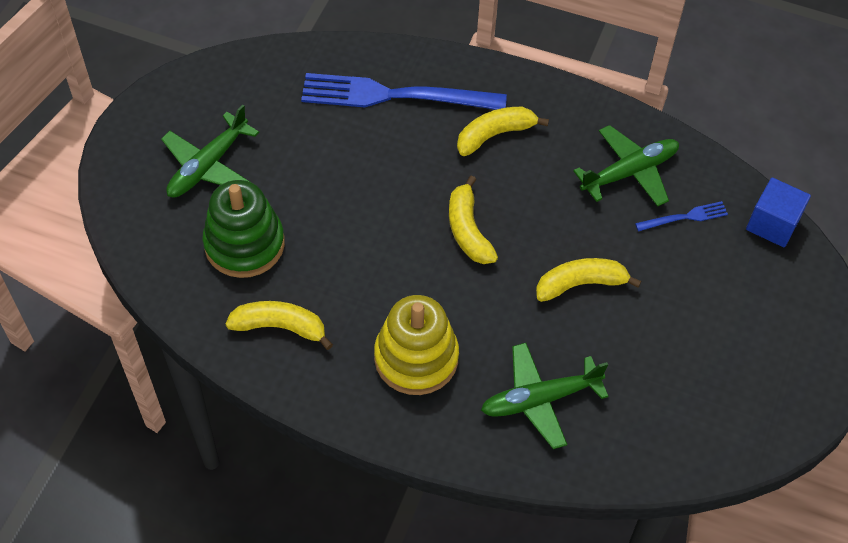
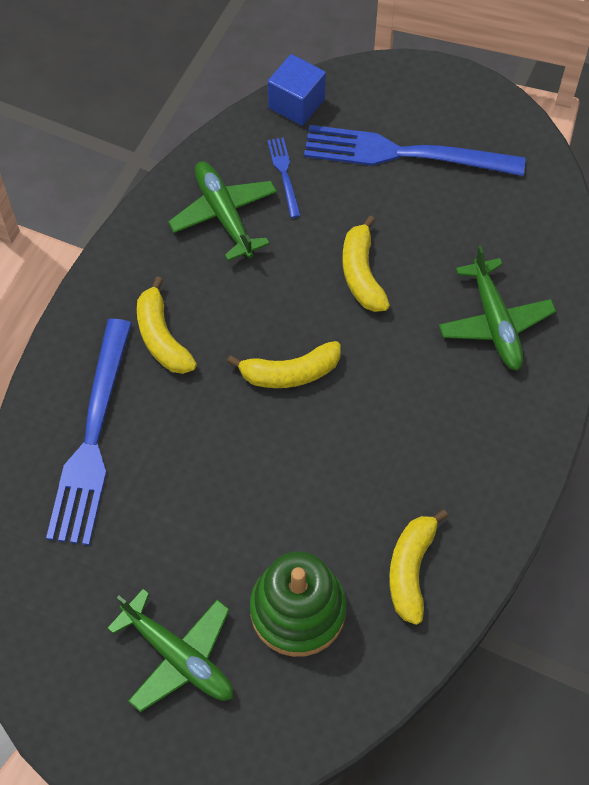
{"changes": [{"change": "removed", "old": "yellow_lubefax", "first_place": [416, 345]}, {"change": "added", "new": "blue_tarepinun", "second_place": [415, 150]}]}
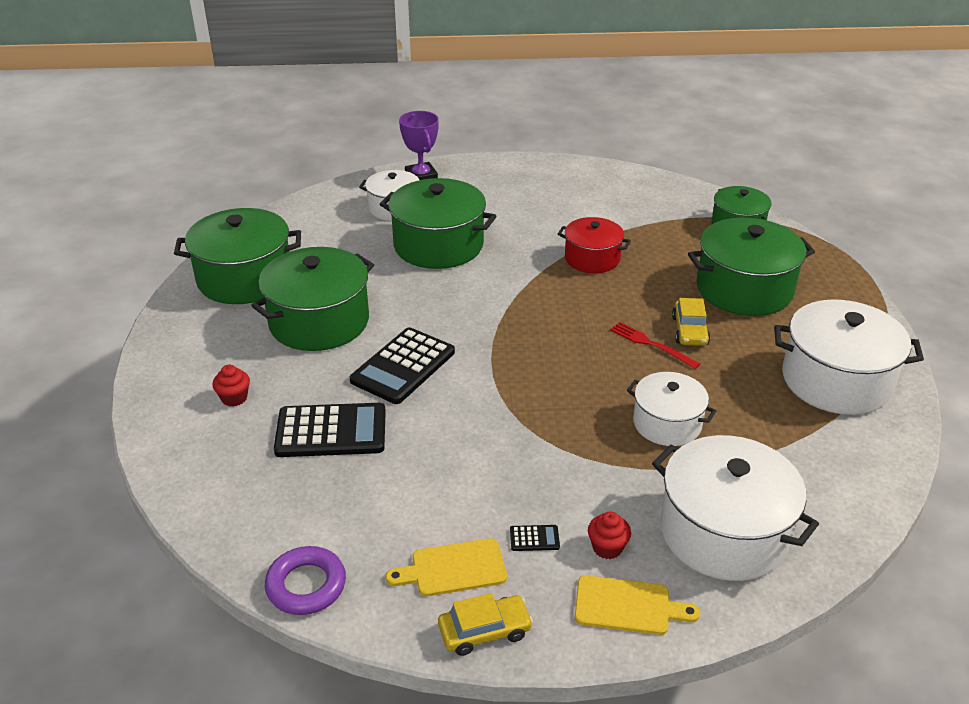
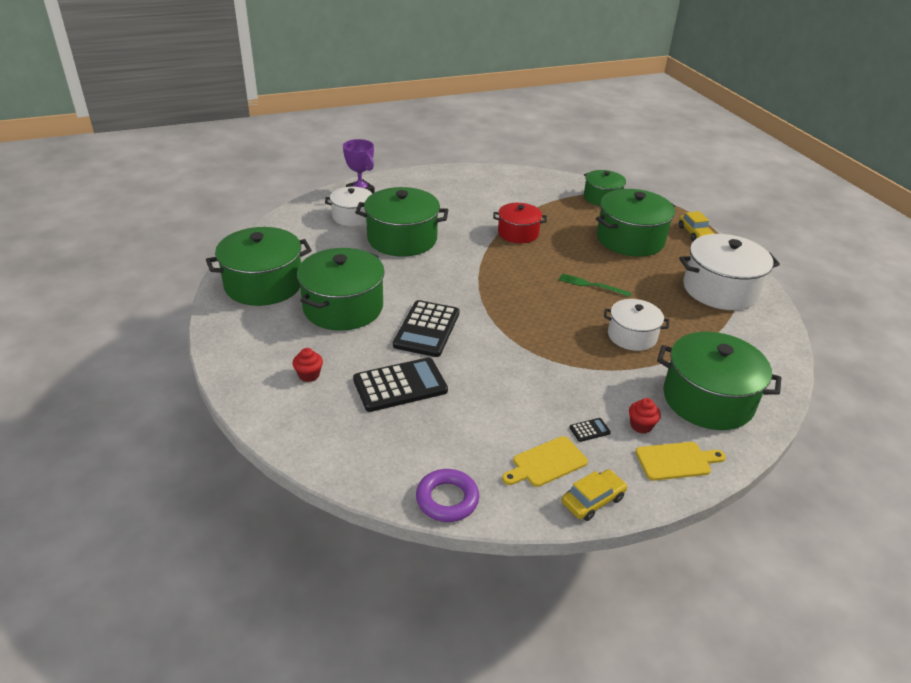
{"changes": [{"change": "recoloured", "old": "red_tarepinun", "new": "green_tarepinun", "first_place": [655, 345], "second_place": [595, 285]}, {"change": "recoloured", "old": "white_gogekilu", "new": "green_gogekilu", "first_place": [735, 508], "second_place": [719, 381]}, {"change": "moved", "old": "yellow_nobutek", "first_place": [691, 322], "second_place": [697, 226]}]}
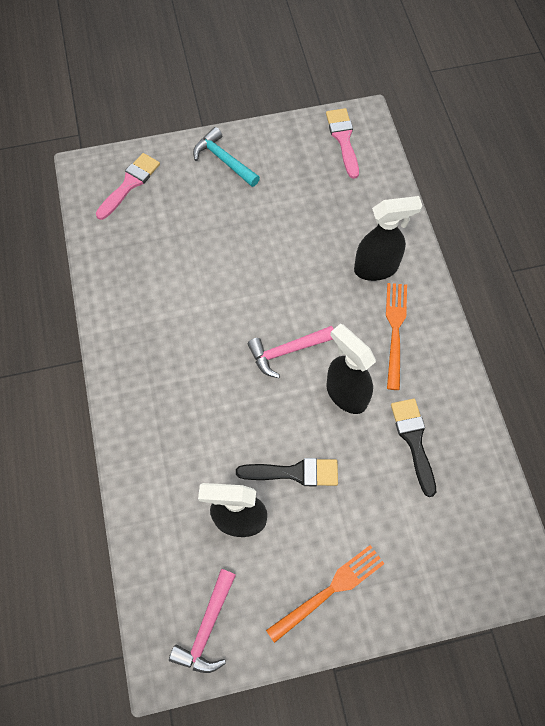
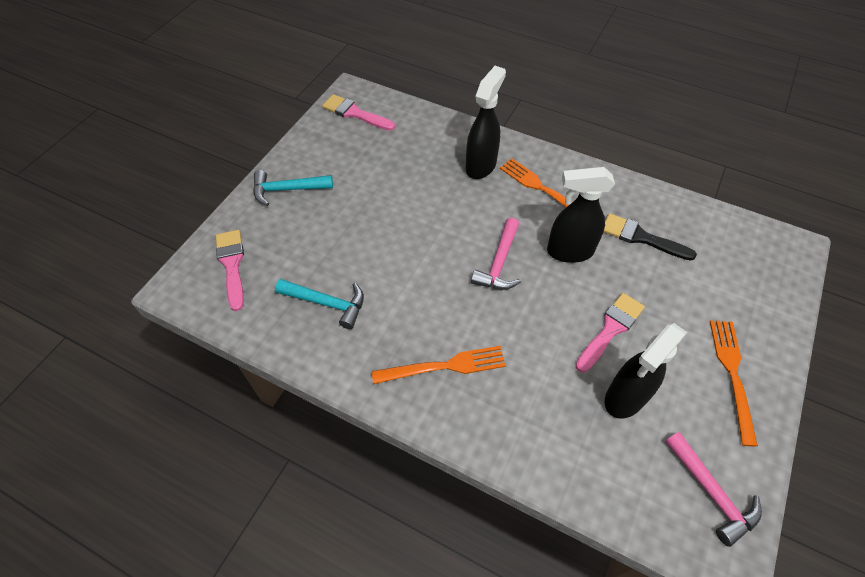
{"changes": [{"change": "recoloured", "old": "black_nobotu", "new": "pink_nobotu", "first_place": [287, 472], "second_place": [610, 332]}, {"change": "added", "new": "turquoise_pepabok", "second_place": [319, 304]}, {"change": "added", "new": "orange_tarepinun", "second_place": [439, 365]}]}
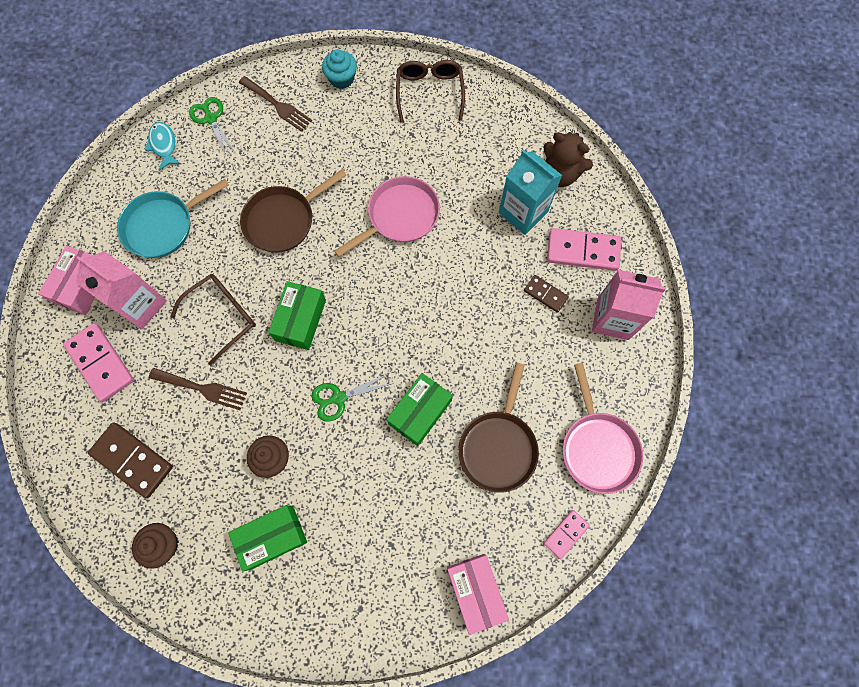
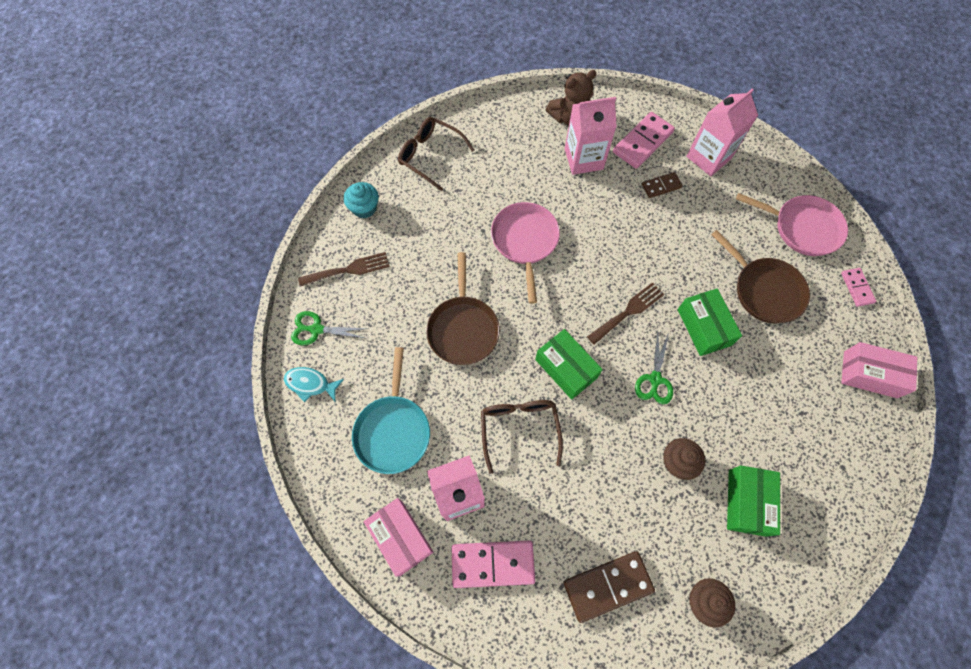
{"changes": [{"change": "moved", "old": "brown_tarepinun", "first_place": [198, 389], "second_place": [625, 313]}, {"change": "recoloured", "old": "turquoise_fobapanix", "new": "pink_fobapanix", "first_place": [530, 192], "second_place": [591, 136]}]}
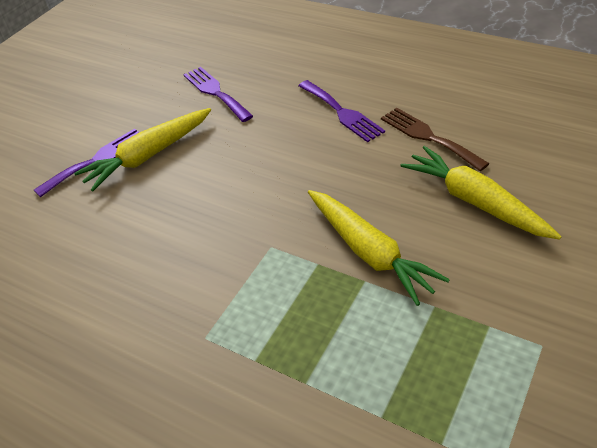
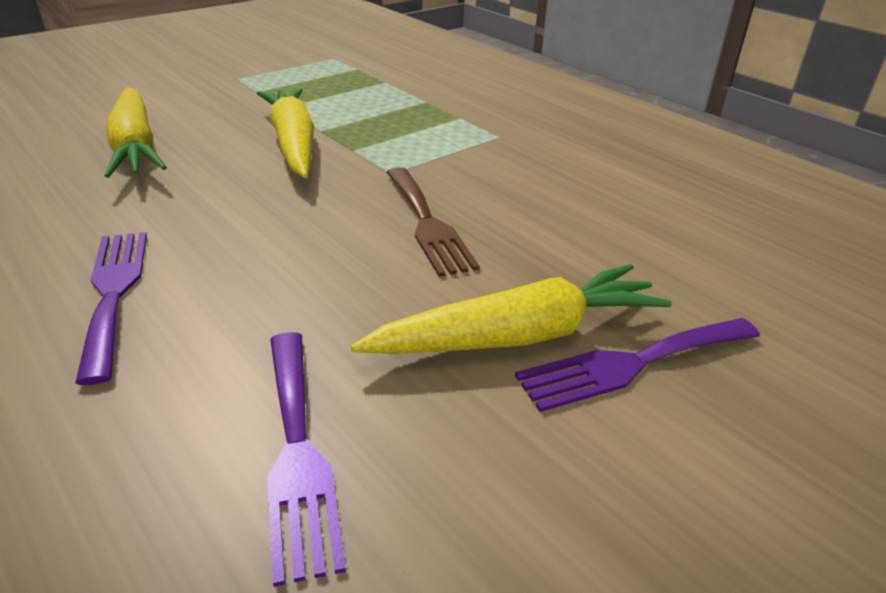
{"changes": [{"change": "moved", "old": "brown_tarepinun", "first_place": [435, 139], "second_place": [433, 222]}]}
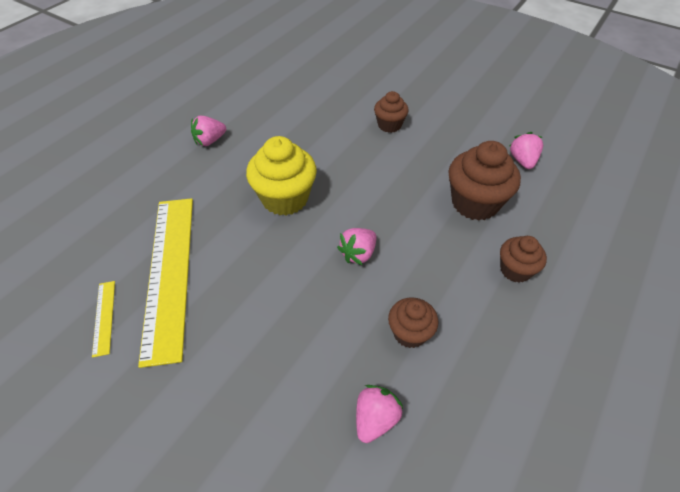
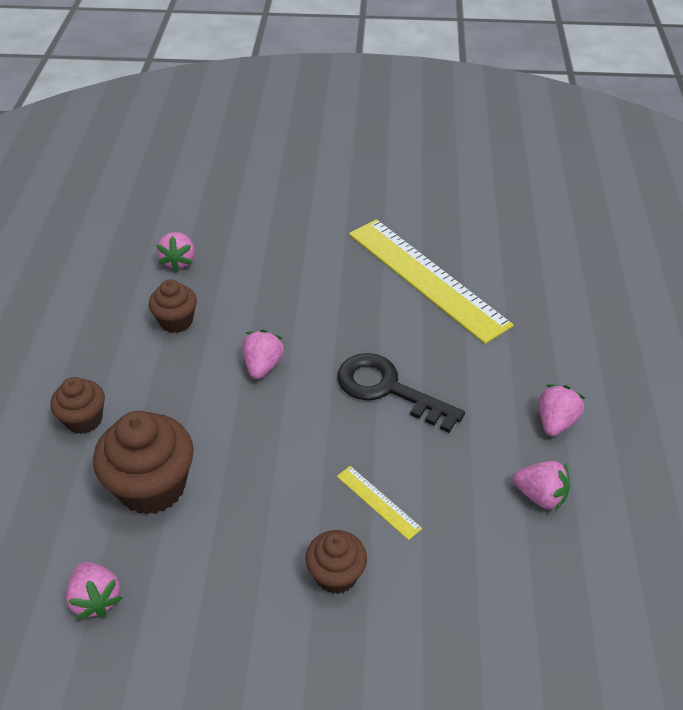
{"changes": [{"change": "moved", "old": "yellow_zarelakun", "first_place": [103, 319], "second_place": [379, 503]}, {"change": "replaced", "old": "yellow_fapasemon", "new": "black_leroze", "first_place": [281, 175], "second_place": [401, 393]}, {"change": "added", "new": "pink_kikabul", "second_place": [541, 486]}]}
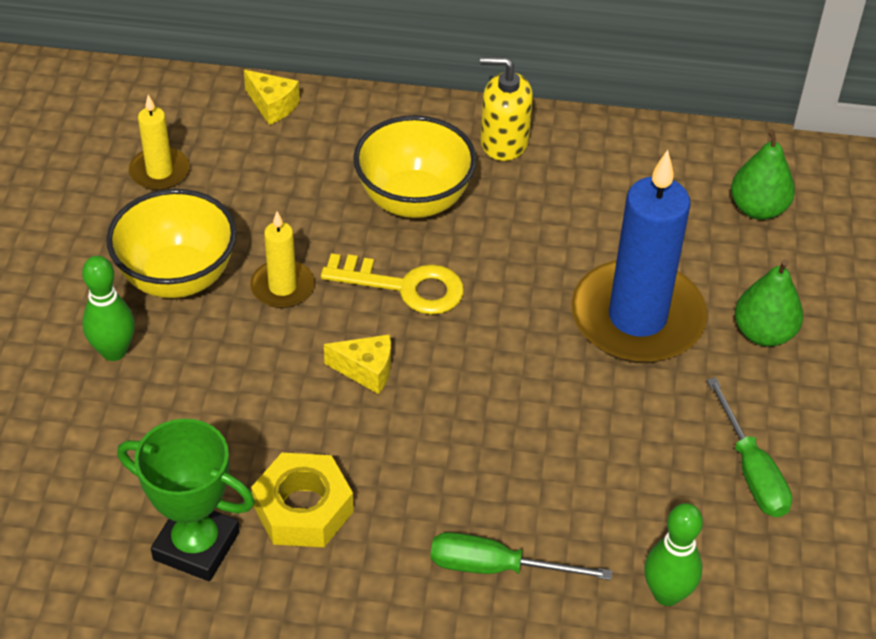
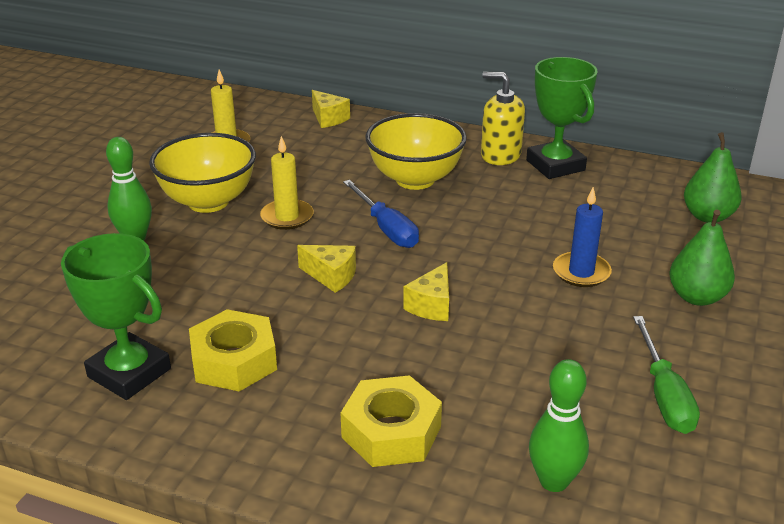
{"changes": [{"change": "replaced", "old": "yellow_leroze", "new": "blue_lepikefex", "first_place": [392, 284], "second_place": [381, 214]}, {"change": "replaced", "old": "green_lepikefex", "new": "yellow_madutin", "first_place": [521, 556], "second_place": [391, 421]}, {"change": "resized", "old": "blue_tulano", "first_place": [639, 256], "second_place": [582, 237], "factor": 0.48}, {"change": "added", "new": "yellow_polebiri", "second_place": [426, 291]}, {"change": "added", "new": "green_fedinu", "second_place": [561, 118]}]}
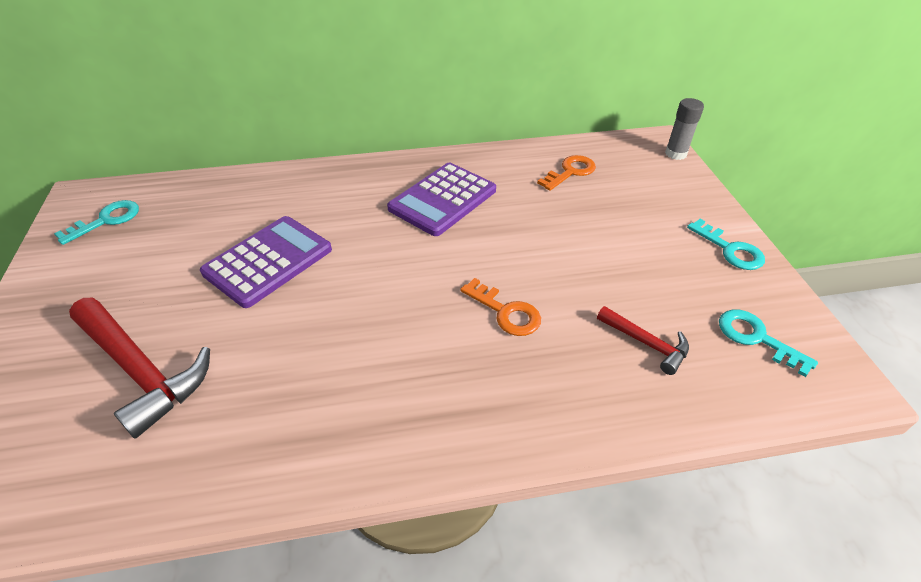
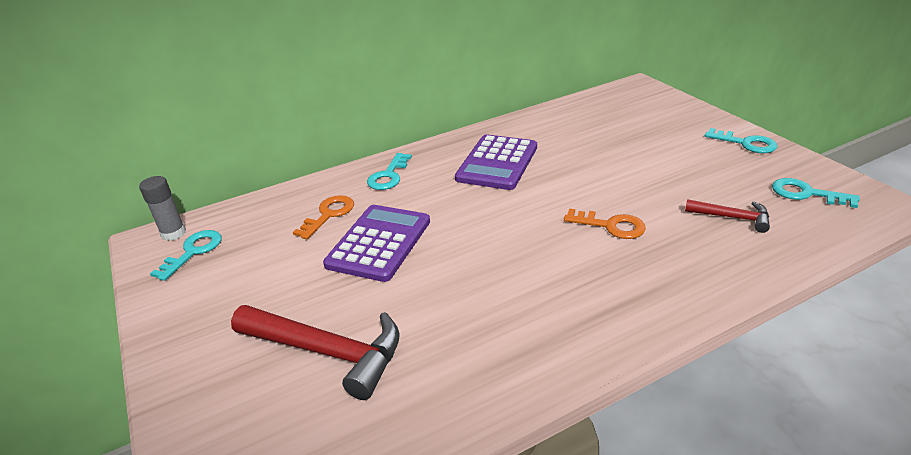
{"changes": [{"change": "moved", "old": "orange_leroze", "first_place": [566, 173], "second_place": [323, 217]}, {"change": "moved", "old": "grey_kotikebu", "first_place": [684, 129], "second_place": [162, 208]}, {"change": "added", "new": "turquoise_leroze", "second_place": [389, 171]}]}
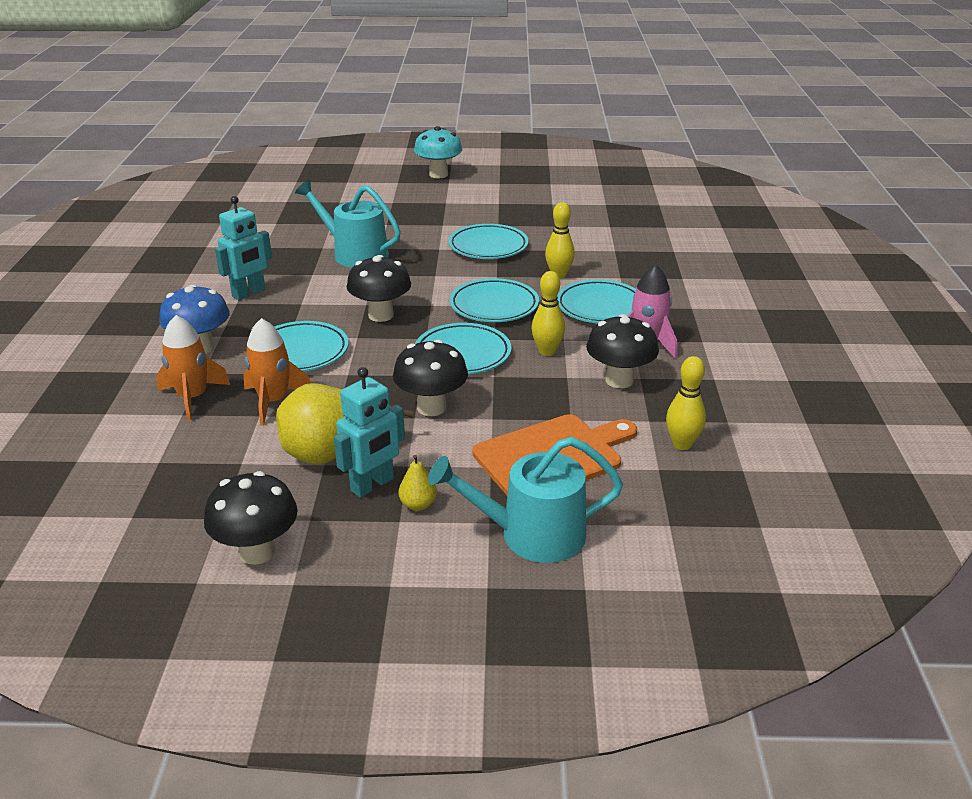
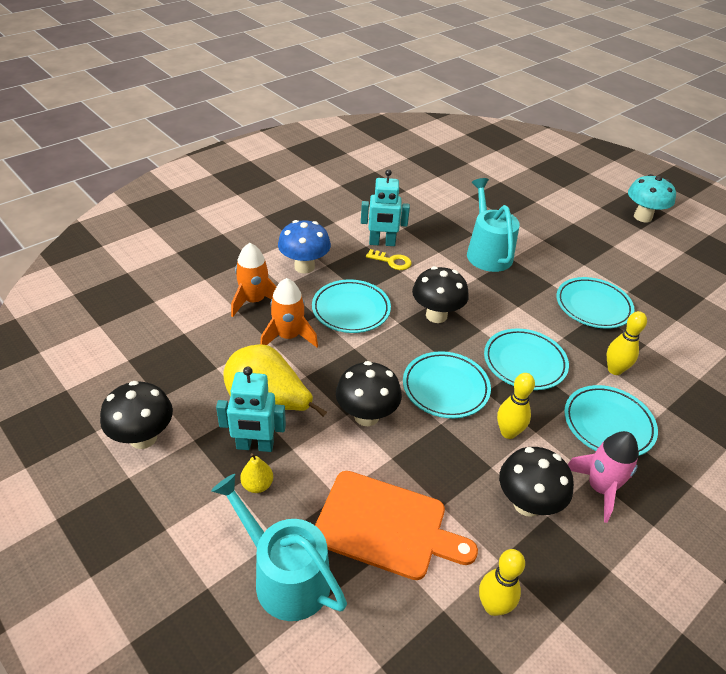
{"changes": [{"change": "added", "new": "yellow_leroze", "second_place": [389, 259]}]}
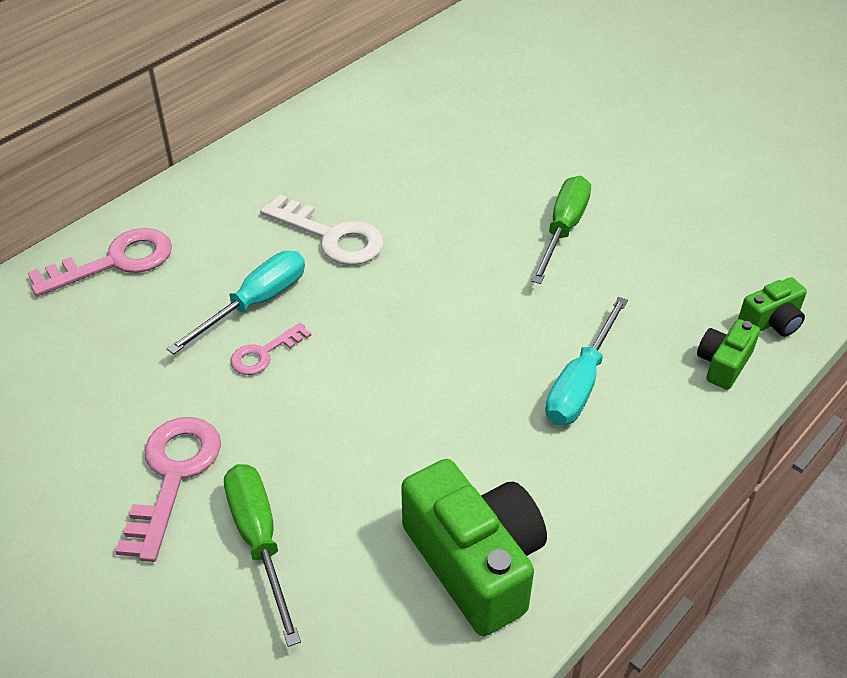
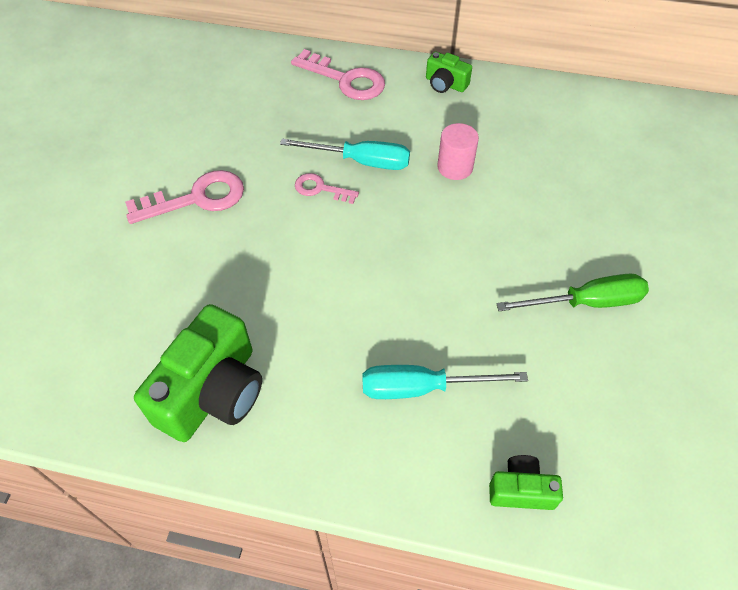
{"changes": [{"change": "removed", "old": "green_lepikefex", "first_place": [262, 555]}, {"change": "replaced", "old": "white_leroze", "new": "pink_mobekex", "first_place": [322, 229], "second_place": [458, 151]}, {"change": "moved", "old": "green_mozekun", "first_place": [772, 307], "second_place": [449, 72]}]}
